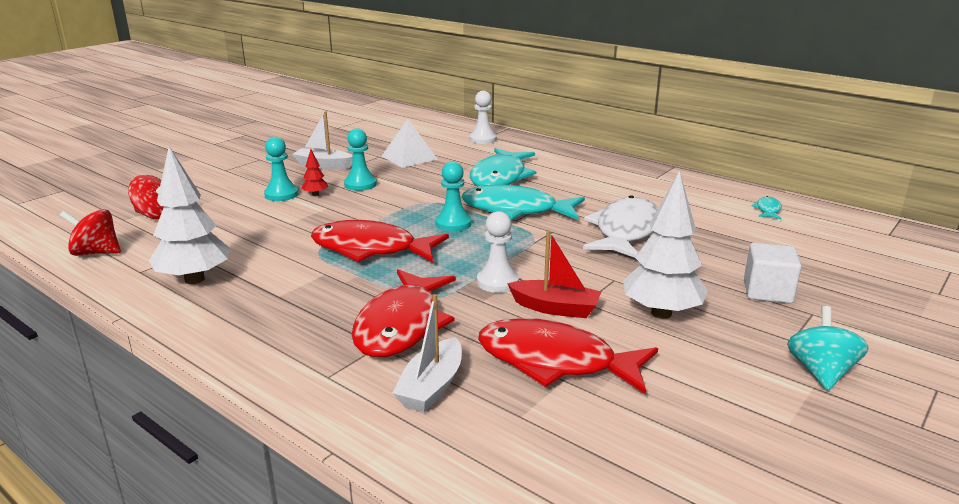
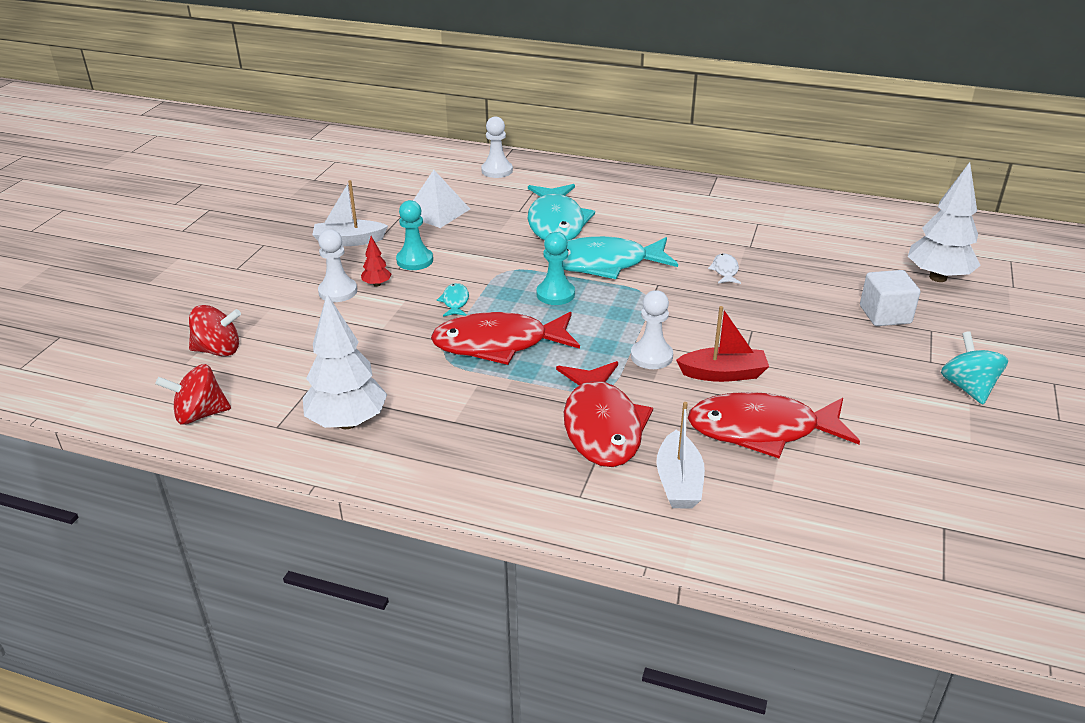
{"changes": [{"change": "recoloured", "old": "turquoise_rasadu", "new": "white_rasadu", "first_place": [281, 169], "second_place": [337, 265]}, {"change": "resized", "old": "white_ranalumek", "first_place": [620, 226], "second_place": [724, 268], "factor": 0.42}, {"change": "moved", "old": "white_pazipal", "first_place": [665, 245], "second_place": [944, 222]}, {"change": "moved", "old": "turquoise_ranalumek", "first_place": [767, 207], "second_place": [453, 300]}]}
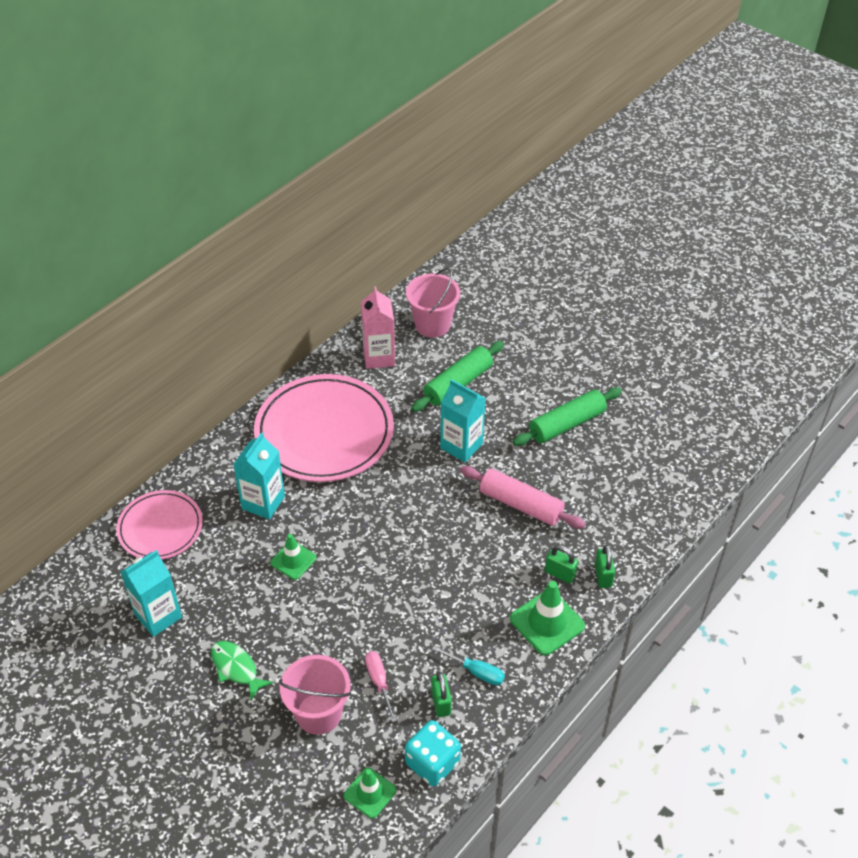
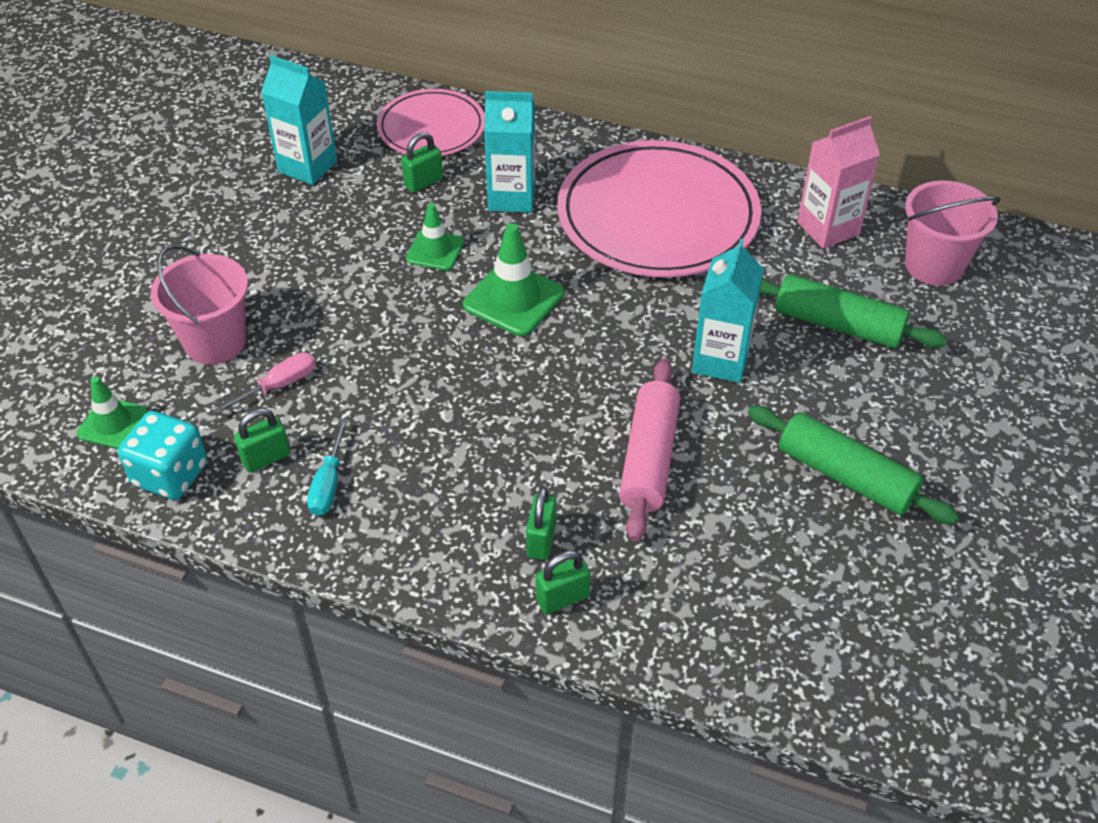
{"changes": [{"change": "removed", "old": "green_ranalumek", "first_place": [242, 670]}, {"change": "moved", "old": "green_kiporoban", "first_place": [547, 618], "second_place": [513, 279]}, {"change": "added", "new": "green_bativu", "second_place": [422, 162]}]}
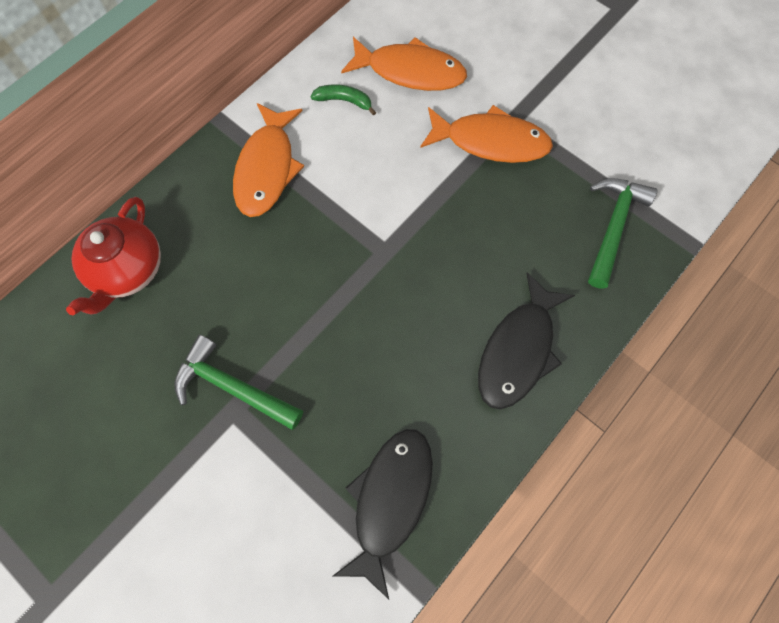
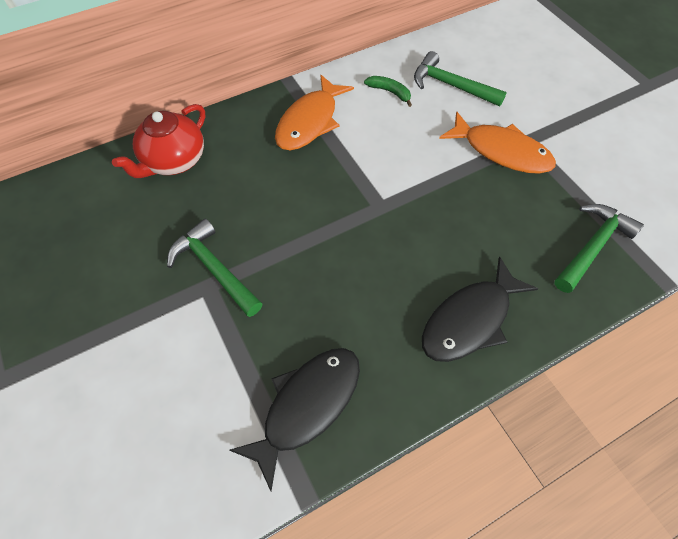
{"changes": [{"change": "replaced", "old": "orange_ranalumek", "new": "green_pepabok", "first_place": [404, 64], "second_place": [460, 79]}]}
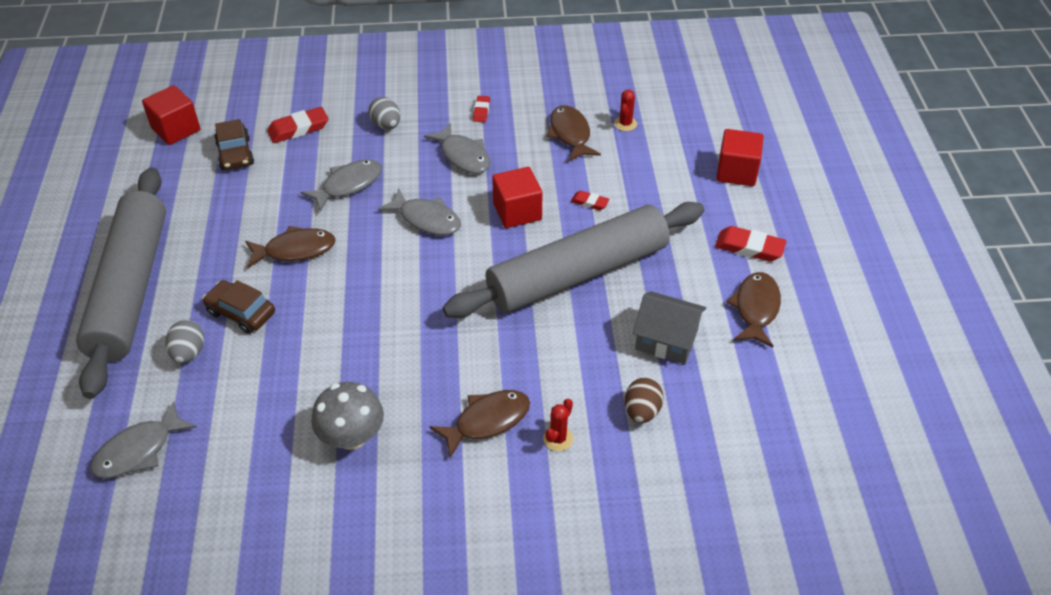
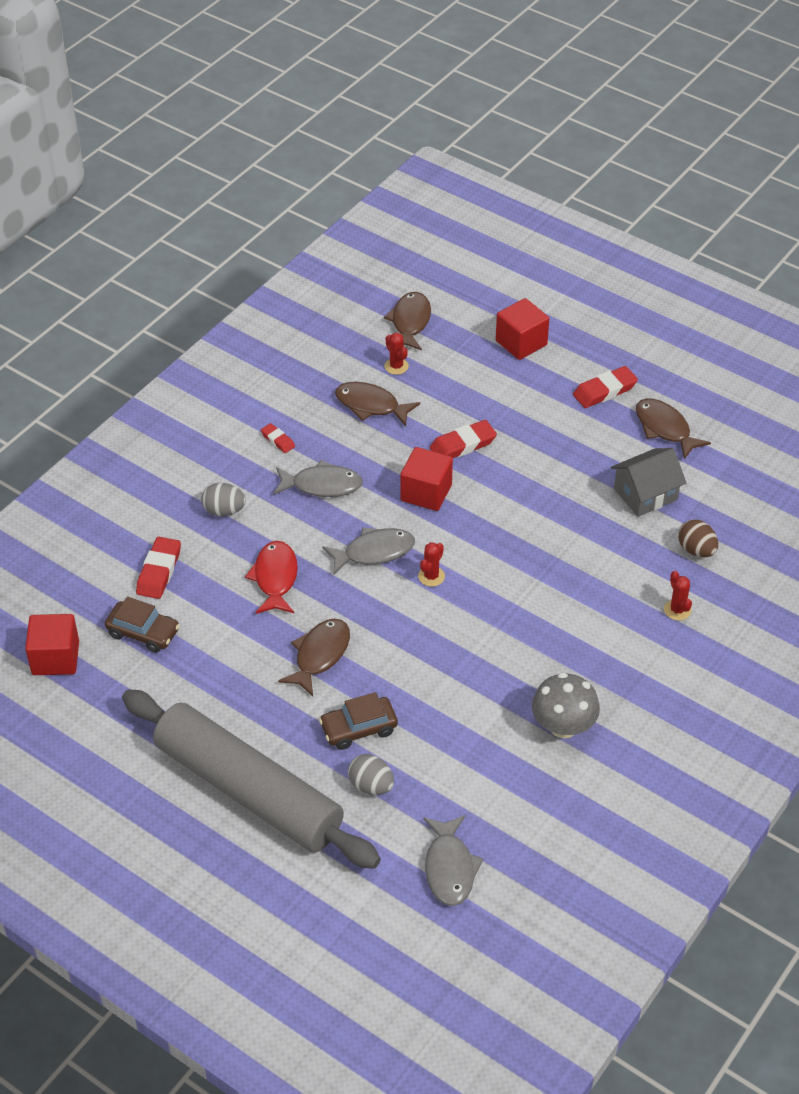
{"changes": [{"change": "recoloured", "old": "grey_ranalumek", "new": "red_ranalumek", "first_place": [341, 185], "second_place": [271, 577]}, {"change": "moved", "old": "brown_ranalumek", "first_place": [479, 424], "second_place": [407, 321]}, {"change": "removed", "old": "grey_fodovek", "first_place": [573, 260]}, {"change": "resized", "old": "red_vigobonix", "first_place": [590, 200], "second_place": [463, 439], "factor": 1.72}, {"change": "added", "new": "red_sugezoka", "second_place": [431, 564]}]}
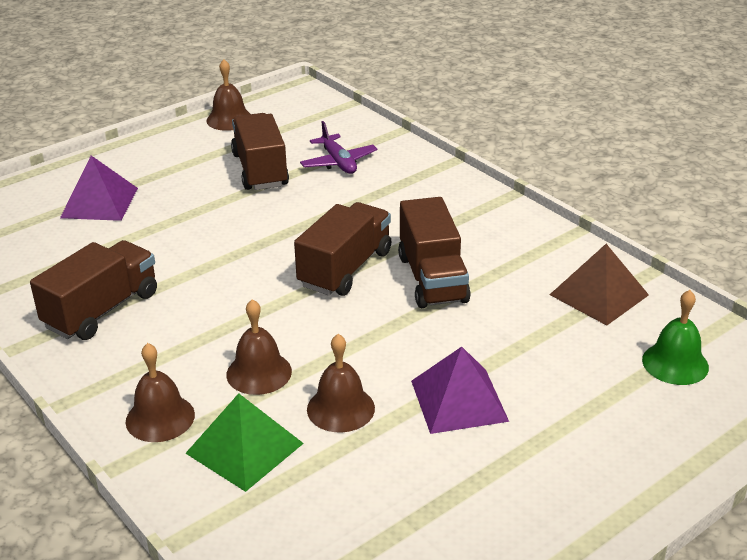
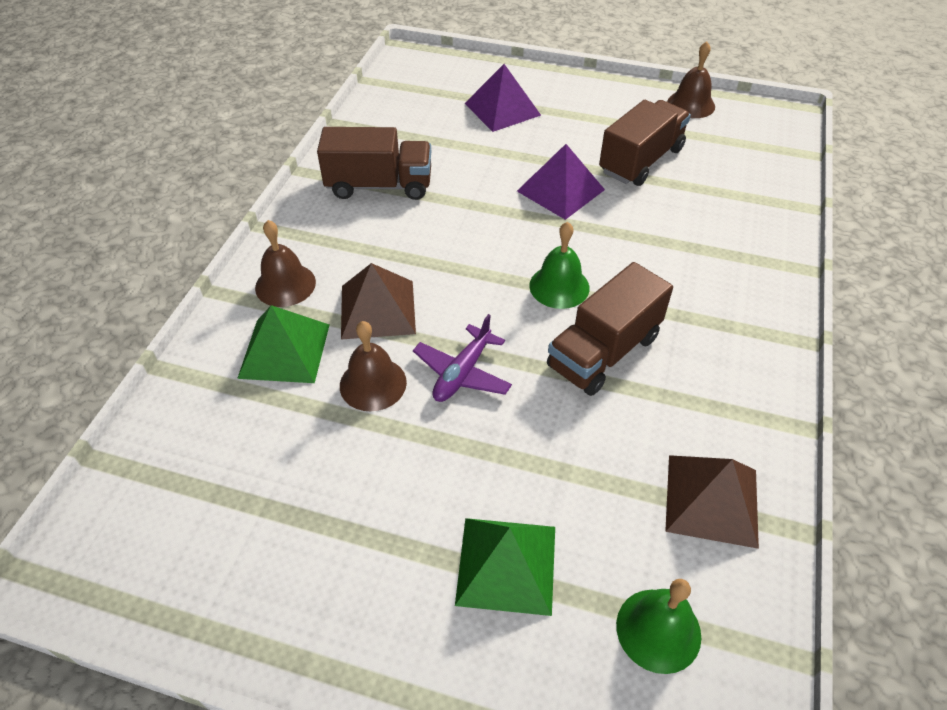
{"changes": [{"change": "replaced", "old": "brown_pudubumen", "new": "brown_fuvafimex", "first_place": [259, 347], "second_place": [378, 301]}, {"change": "replaced", "old": "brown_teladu", "new": "green_pudubumen", "first_place": [342, 249], "second_place": [559, 265]}, {"change": "moved", "old": "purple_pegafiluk", "first_place": [339, 147], "second_place": [462, 358]}, {"change": "moved", "old": "purple_fuvafimex", "first_place": [460, 390], "second_place": [561, 182]}, {"change": "added", "new": "green_fuvafimex", "second_place": [505, 567]}]}
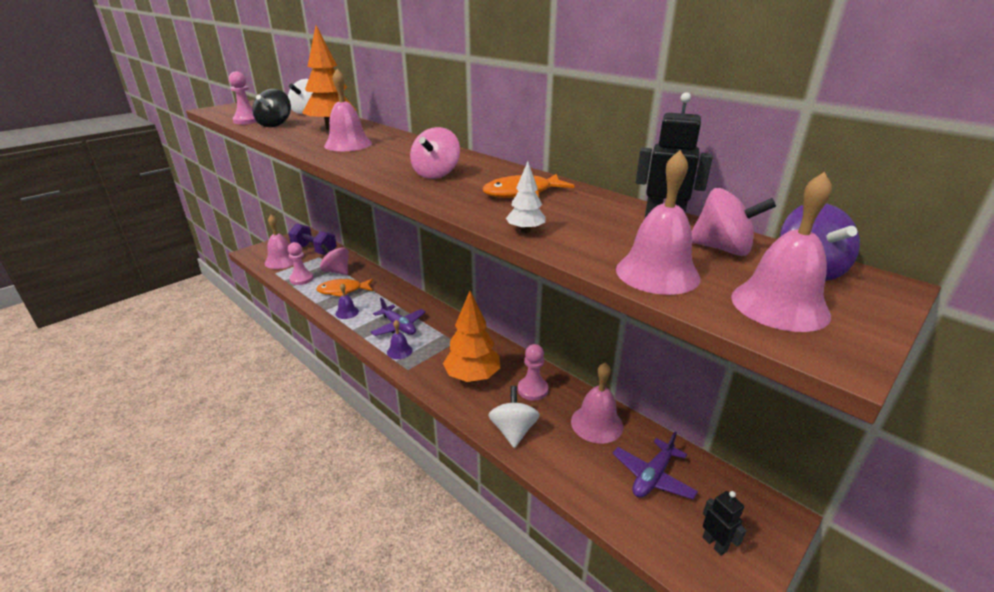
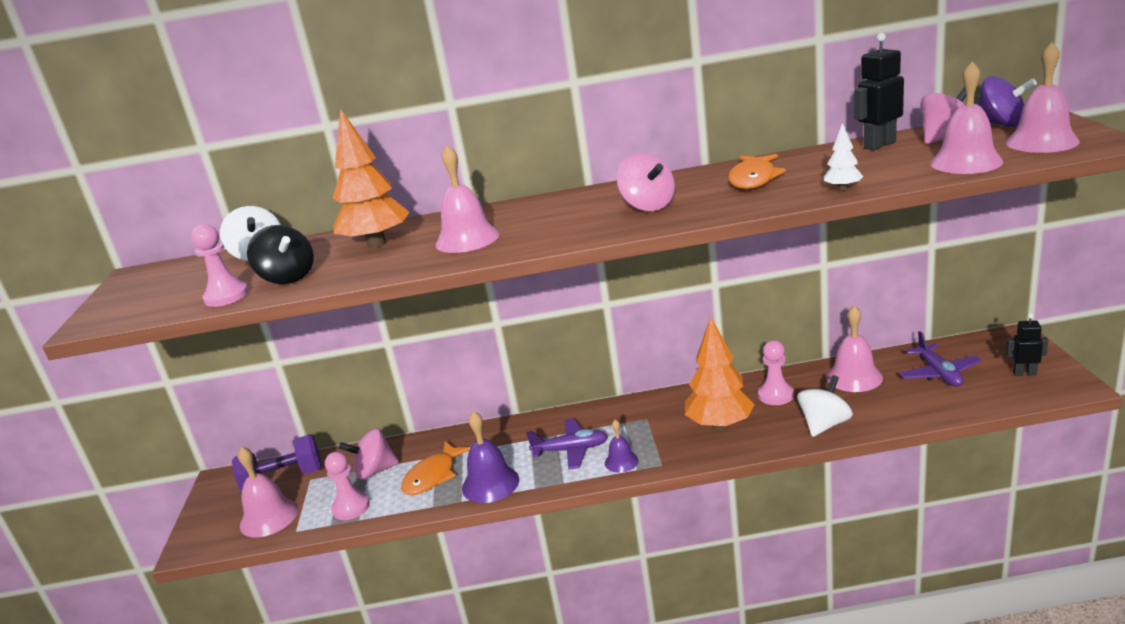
{"changes": [{"change": "resized", "old": "purple_pudubumen", "first_place": [347, 301], "second_place": [490, 457], "factor": 1.71}, {"change": "turned", "old": "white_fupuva", "first_place": [514, 417], "second_place": [825, 406], "degrees": 90}]}
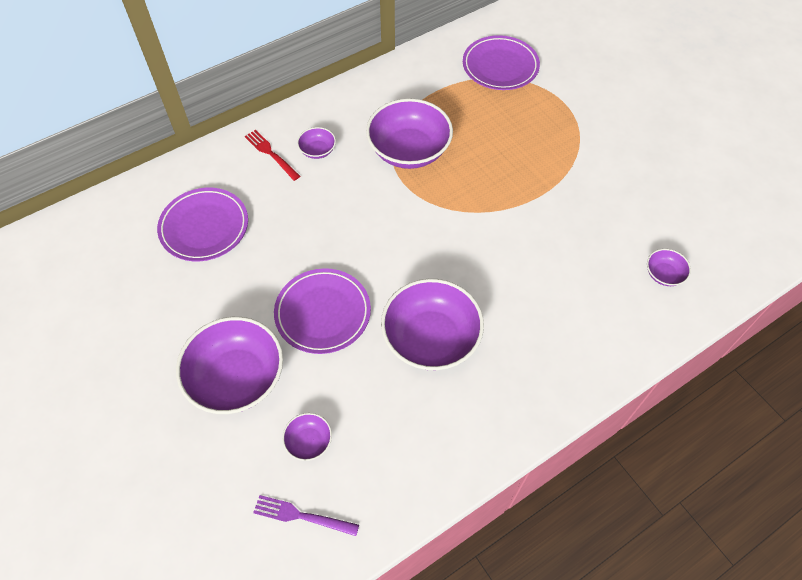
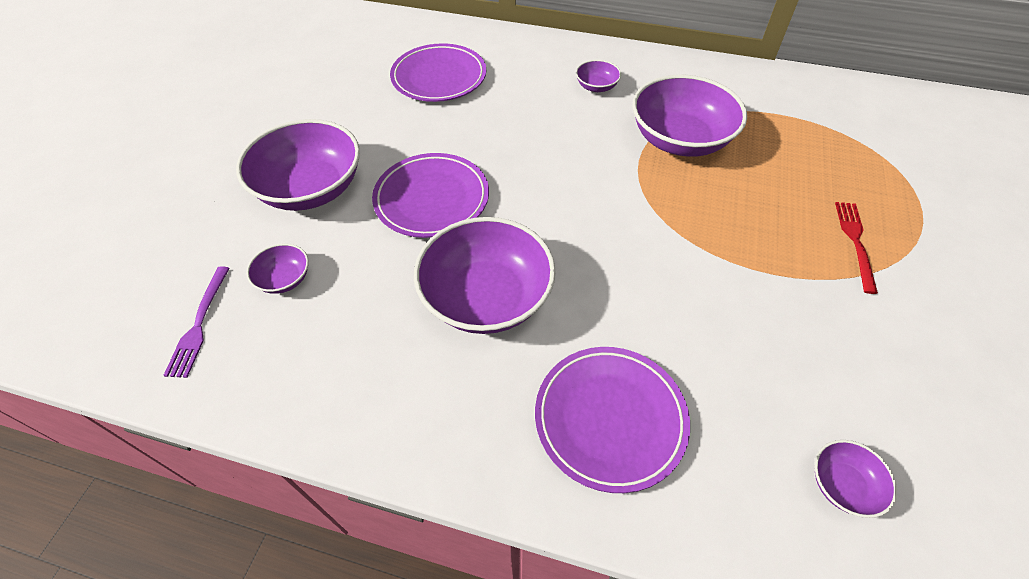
{"changes": [{"change": "moved", "old": "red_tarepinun", "first_place": [272, 155], "second_place": [856, 248]}, {"change": "turned", "old": "purple_tarepinun", "first_place": [306, 515], "second_place": [196, 322], "degrees": -150}, {"change": "moved", "old": "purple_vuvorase", "first_place": [501, 62], "second_place": [612, 420]}]}
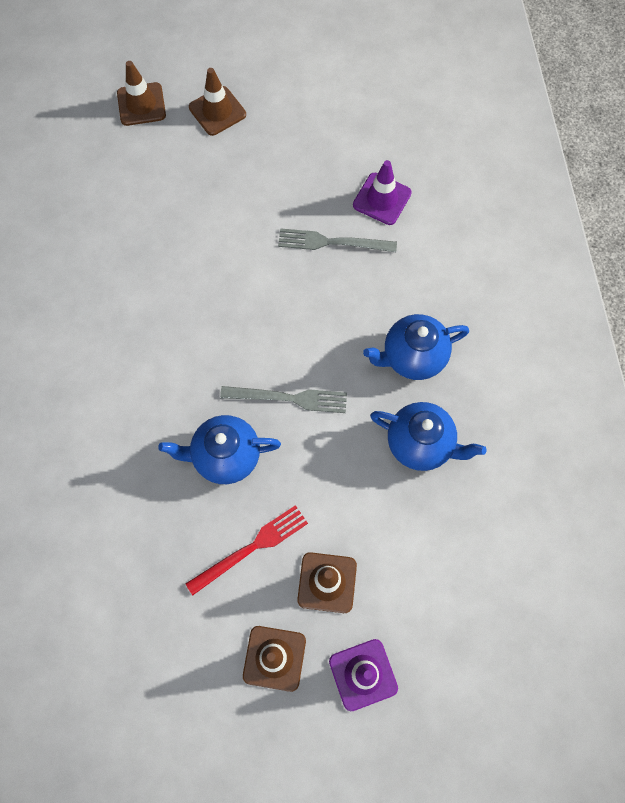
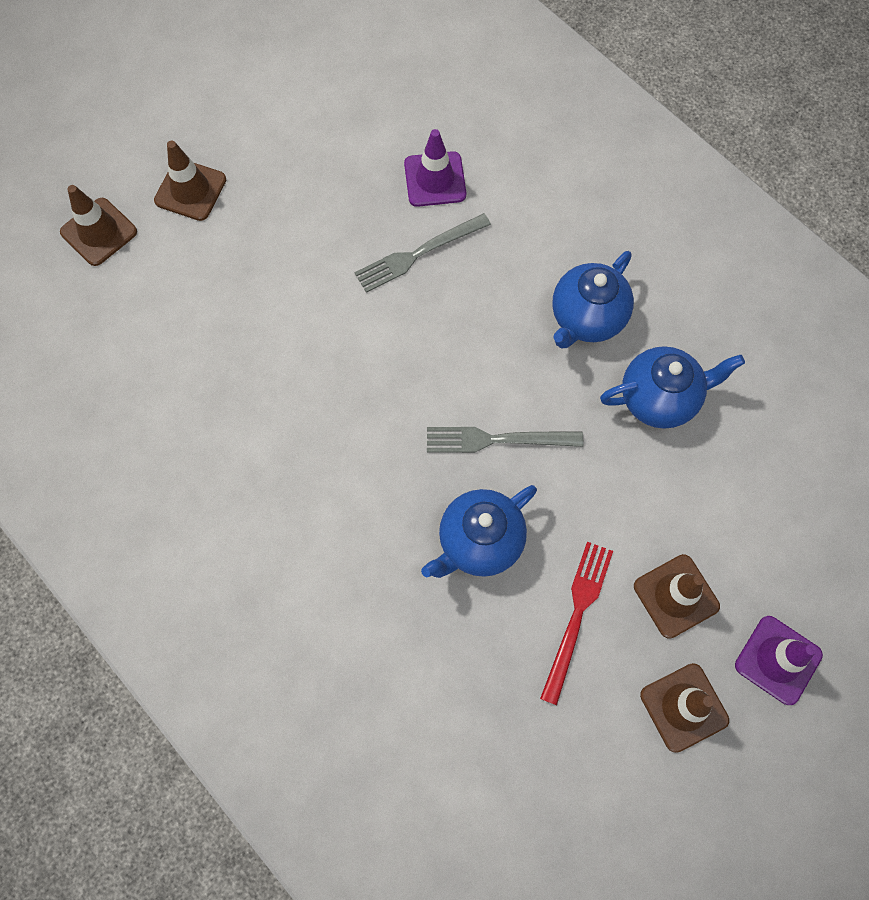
{"changes": [{"change": "turned", "old": "grey_tarepinun", "first_place": [283, 399], "second_place": [505, 440], "degrees": -150}]}
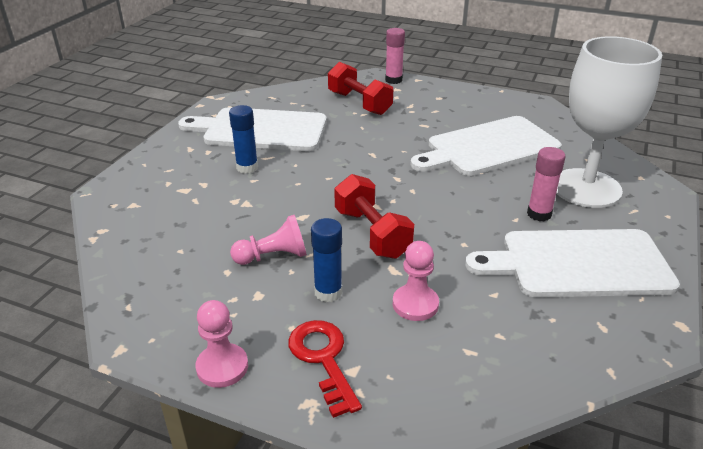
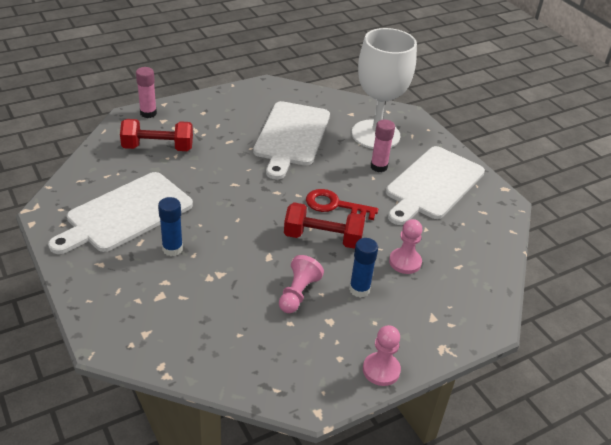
{"changes": [{"change": "moved", "old": "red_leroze", "first_place": [325, 369], "second_place": [342, 204]}]}
